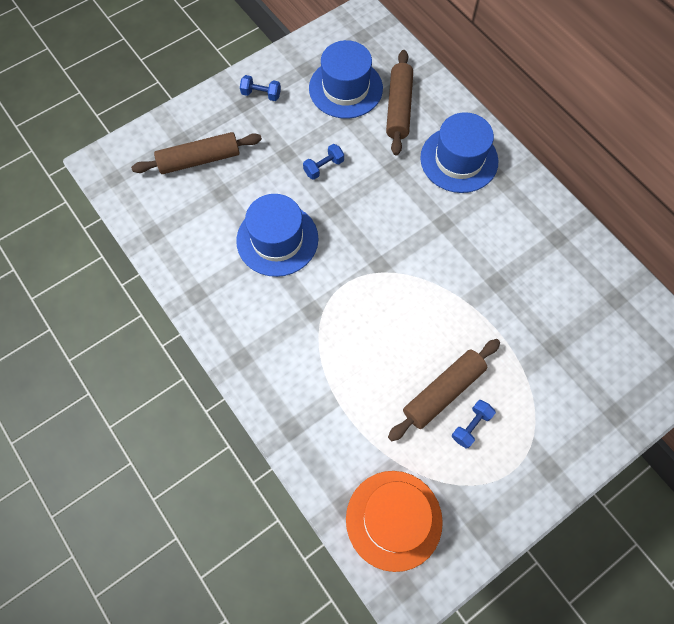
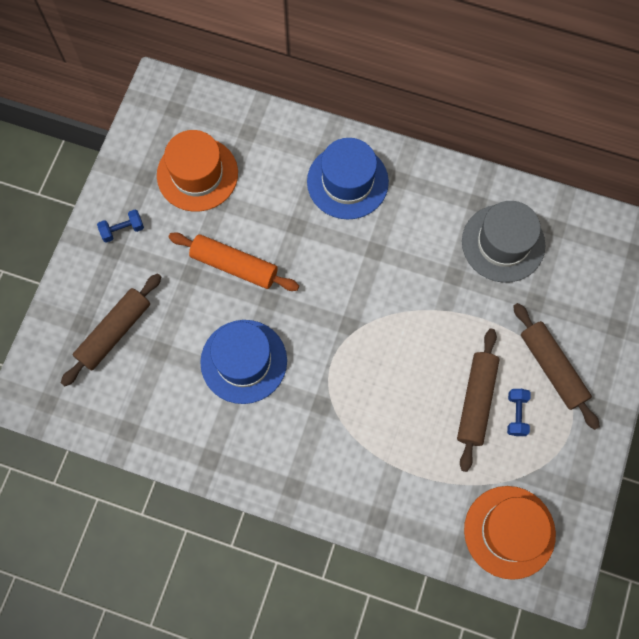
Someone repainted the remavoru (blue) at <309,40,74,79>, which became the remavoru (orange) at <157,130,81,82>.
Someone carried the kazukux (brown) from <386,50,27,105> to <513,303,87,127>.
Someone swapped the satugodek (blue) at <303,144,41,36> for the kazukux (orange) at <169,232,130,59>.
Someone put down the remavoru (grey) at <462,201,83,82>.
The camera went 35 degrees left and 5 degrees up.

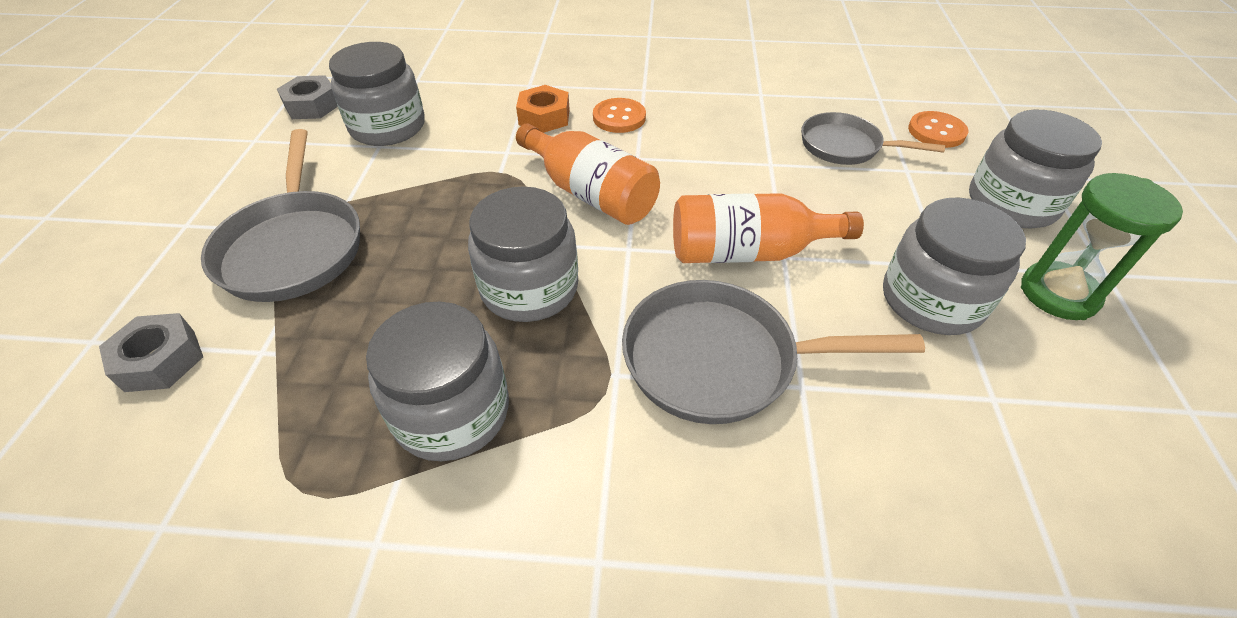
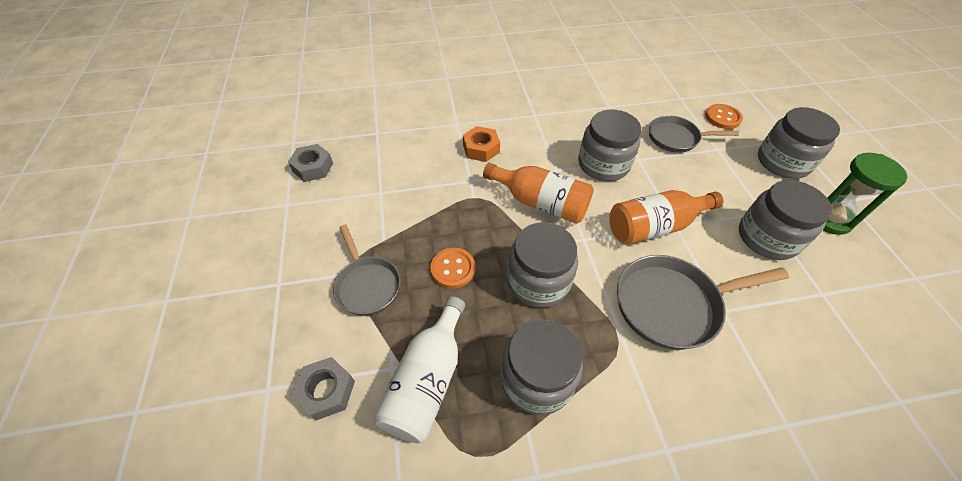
Someone carried the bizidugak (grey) from <329,42,96,104> to <578,110,63,71>.
Someone carried the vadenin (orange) from <593,98,53,35> to <430,248,45,41>.
Someone scaled the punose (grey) at <201,129,159,173> by 0.65.
Someone put down the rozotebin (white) at <374,296,91,147>.
The camera went 15 degrees left and 5 degrees up.

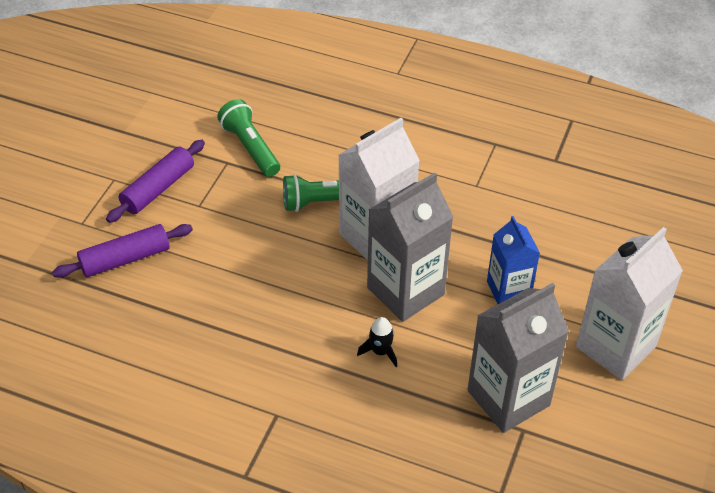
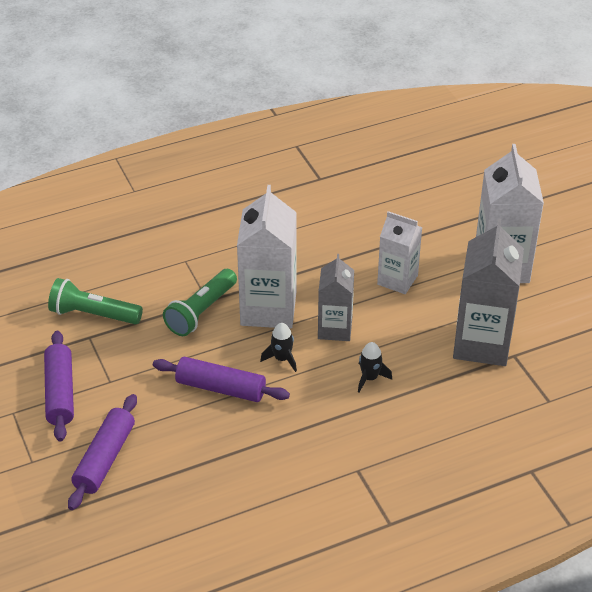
Someone scaled the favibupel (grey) at <367,172,86,150> by 0.62.
Someone repainted the favibupel (blue) at <487,216,53,88>, which became the favibupel (white) at <377,211,45,83>.
Someone put down the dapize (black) at <260,323,37,49>.
Someone put down the kazukux (purple) at <153,357,137,45>.
The camera went 45 degrees left and 5 degrees down.

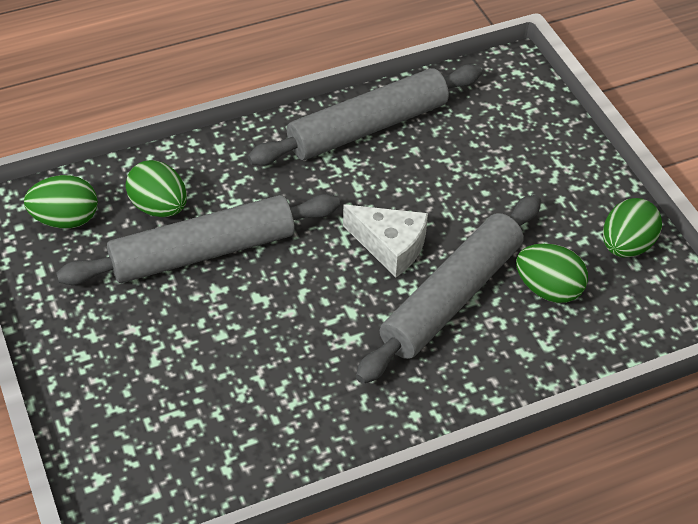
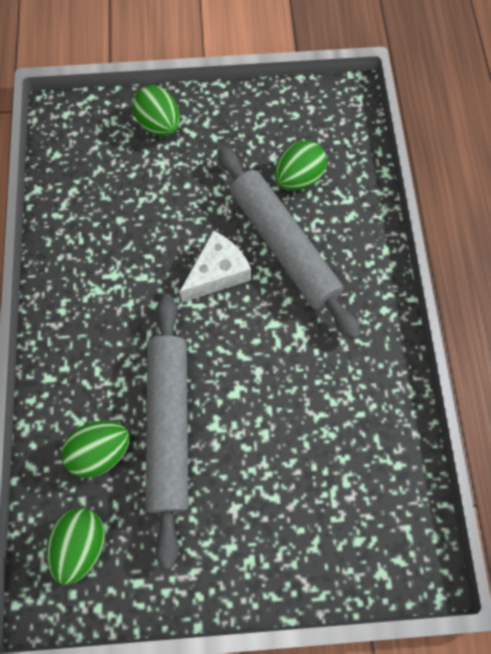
Someone took away the kazukux (grey) at <248,64,234,102>.
Someone carried the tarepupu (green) from <603,198,59,59> to <133,85,47,51>.
The camera went 70 degrees left and 20 degrees up.

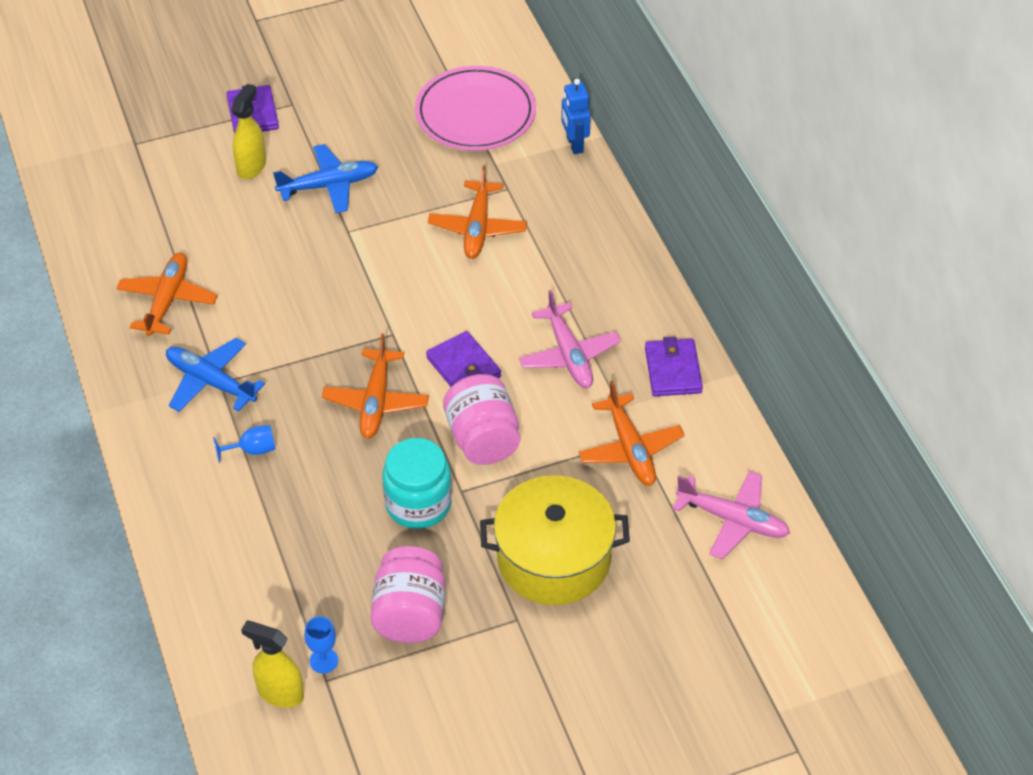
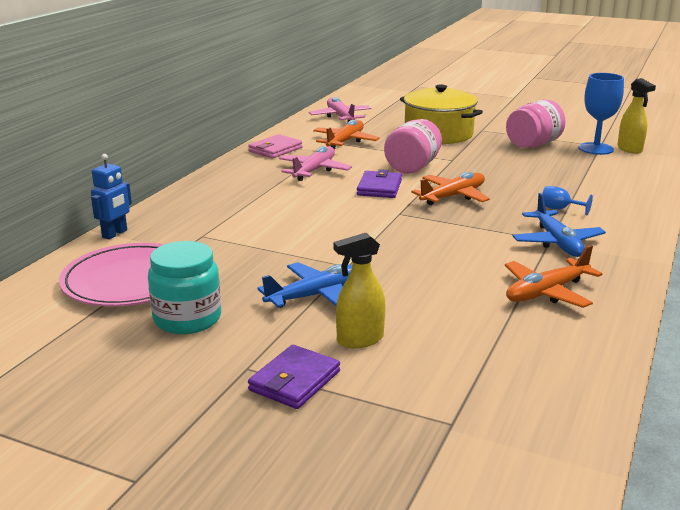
Someone rotated the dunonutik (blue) at <273,144,105,69> by 120 degrees clockwise.
Someone took away the dunonutik (orange) at <428,165,99,94>.
Someone repainted the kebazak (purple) at <645,337,58,59>, which became the kebazak (pink) at <248,134,55,25>.
Someone carried the bizidugak (turquoise) from <382,438,70,91> to <148,241,73,93>.
Someone scaled the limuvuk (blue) at <305,616,33,58> by 1.93.
The camera went 135 degrees left and 25 degrees down.

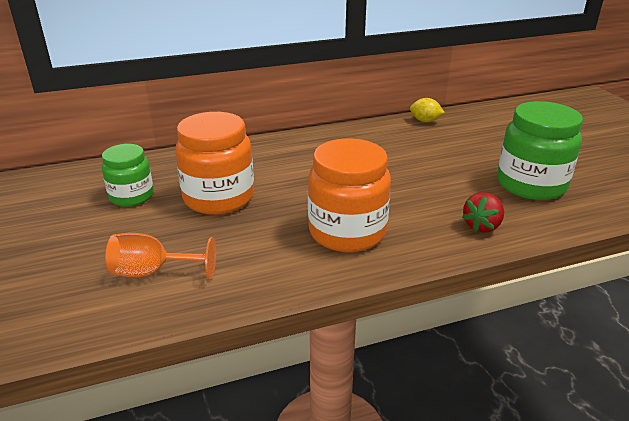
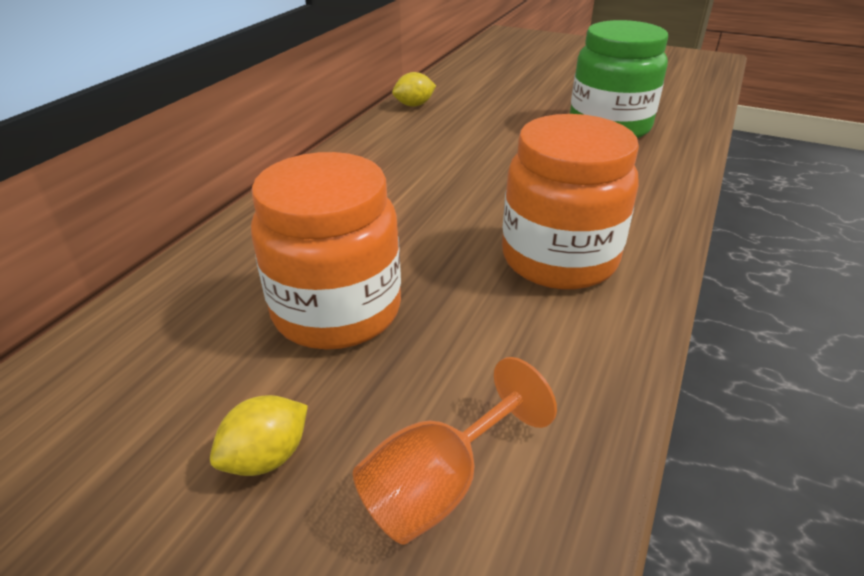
Someone took away the bizidugak (green) at <102,144,52,63>.
Someone took away the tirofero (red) at <462,192,42,41>.
Someone put down the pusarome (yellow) at <210,395,98,81>.
The camera went 45 degrees left and 5 degrees up.

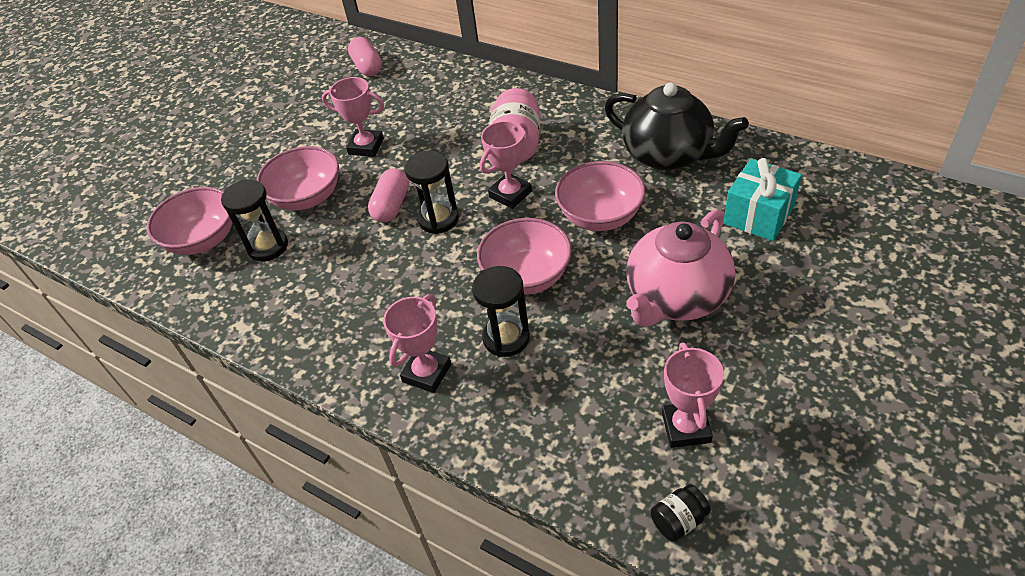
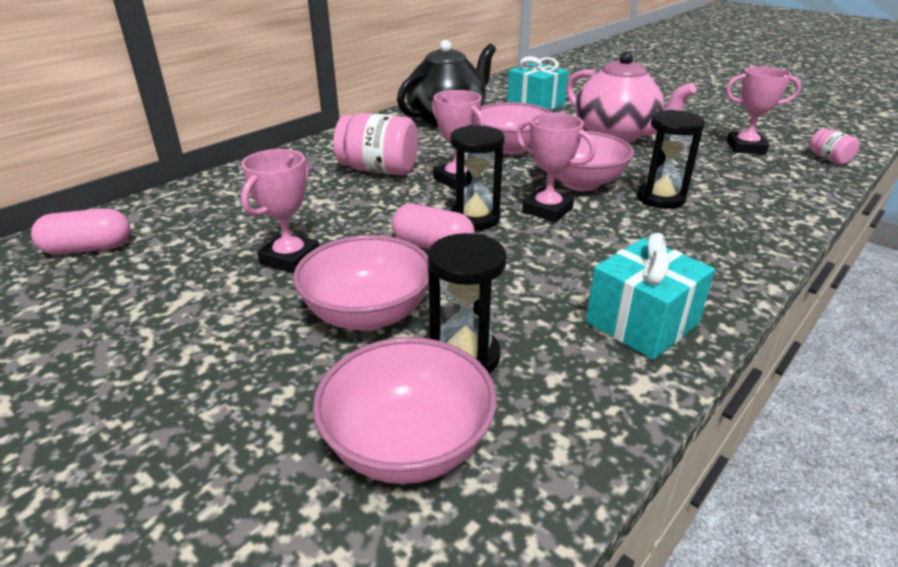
Someone carried the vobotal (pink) from <383,294,68,99> to <516,113,80,109>.
Someone repainted the bizidugak (black) at <651,484,60,58>, which became the bizidugak (pink) at <810,129,49,36>.
Someone put down the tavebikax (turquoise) at <586,233,129,127>.
The camera went 85 degrees left and 15 degrees down.

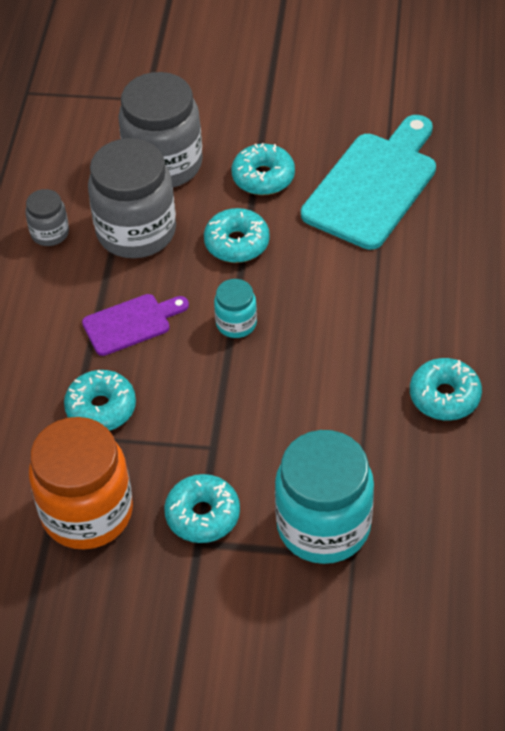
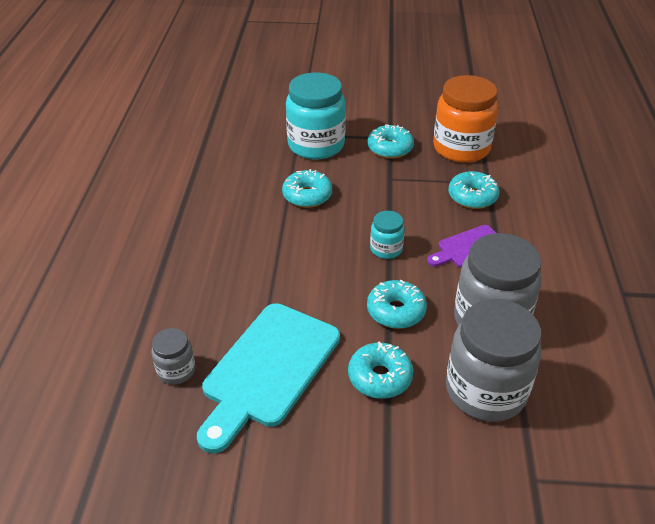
Someone carried the bizidugak (grey) from <25,189,44,57> to <152,328,43,57>.
Someone carried the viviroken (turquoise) from <410,358,72,63> to <282,169,50,39>.
The camera went 175 degrees right and 10 degrees down.

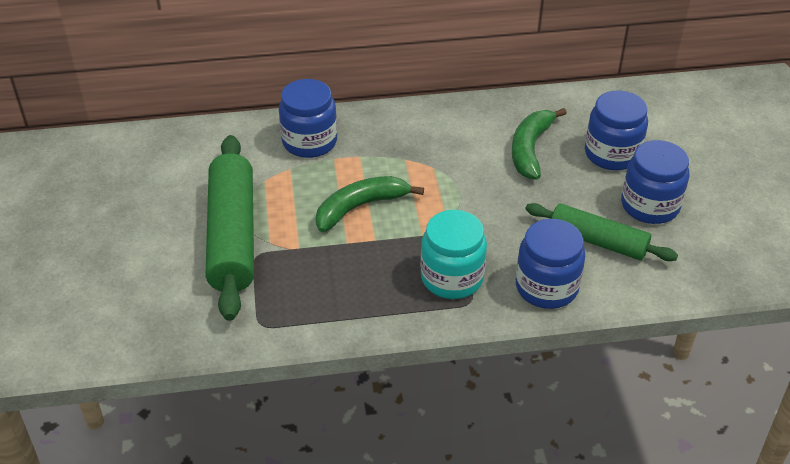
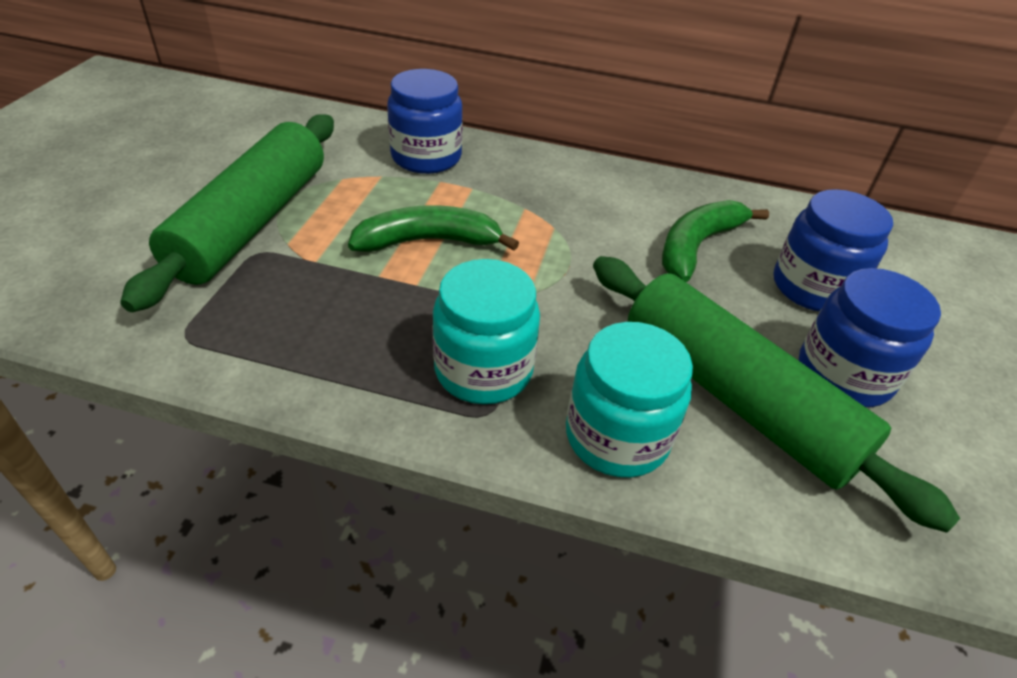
Someone scaled the kazukux (green) at <526,203,152,58> by 1.61.
Someone repainted the bizidugak (blue) at <516,219,69,90>, which became the bizidugak (turquoise) at <566,322,127,156>.
The camera went 20 degrees right and 0 degrees up.

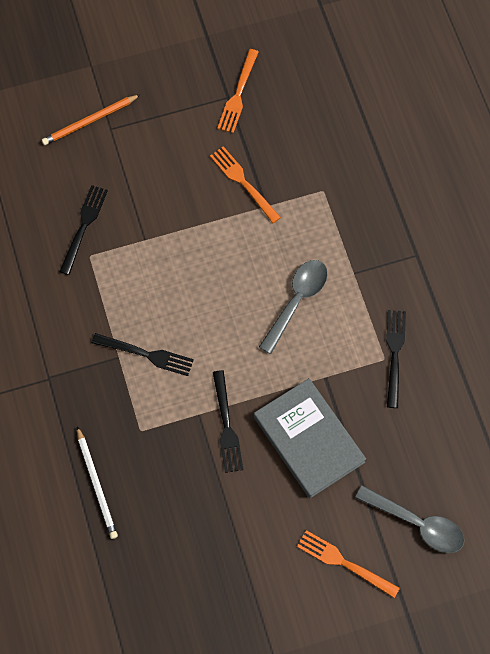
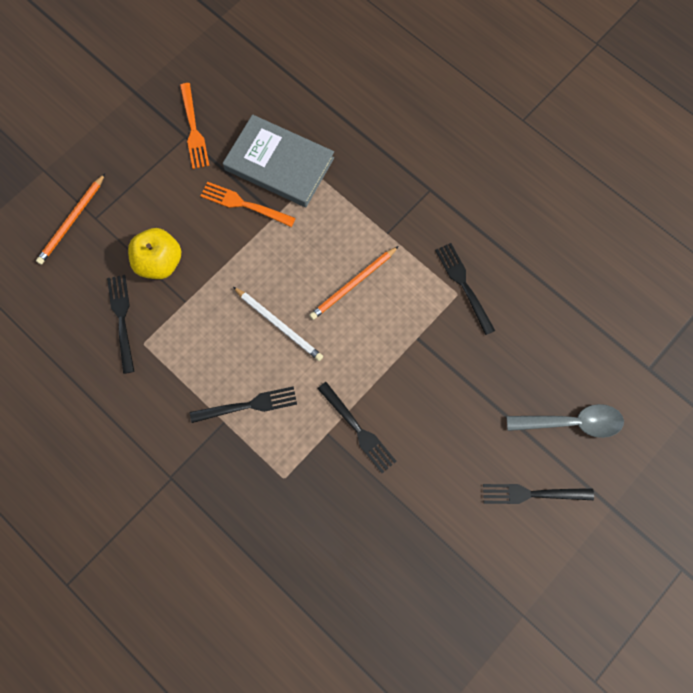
Someone swapped the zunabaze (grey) at <259,260,68,94> for the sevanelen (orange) at <309,246,90,74>.
Someone carried the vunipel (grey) from <254,378,112,120> to <223,114,111,93>.
Someone carried the sevanelen (white) from <77,426,41,113> to <233,287,90,74>.
Someone repainted the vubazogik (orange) at <297,530,103,68>, which became the vubazogik (black) at <483,484,111,20>.
Someone put down the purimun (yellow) at <128,228,53,51>.
The camera went 30 degrees left and 5 degrees up.

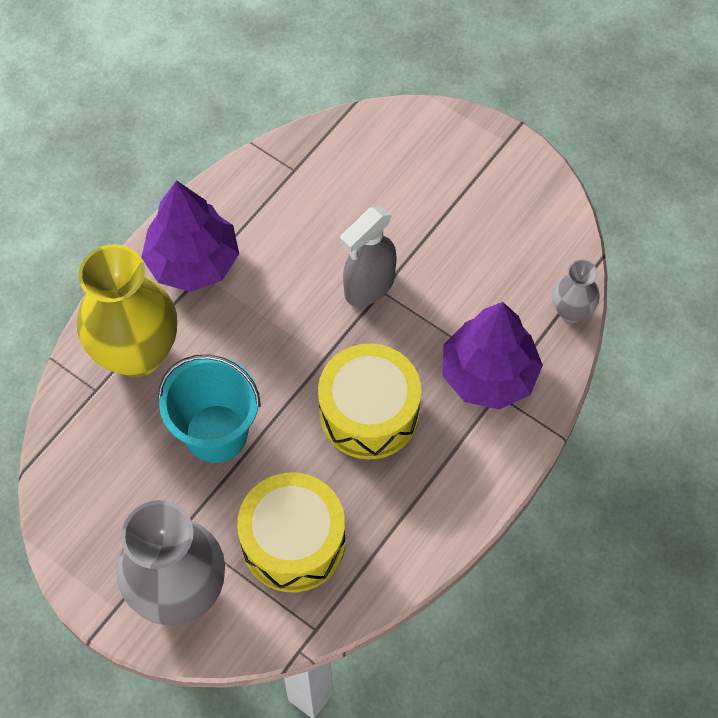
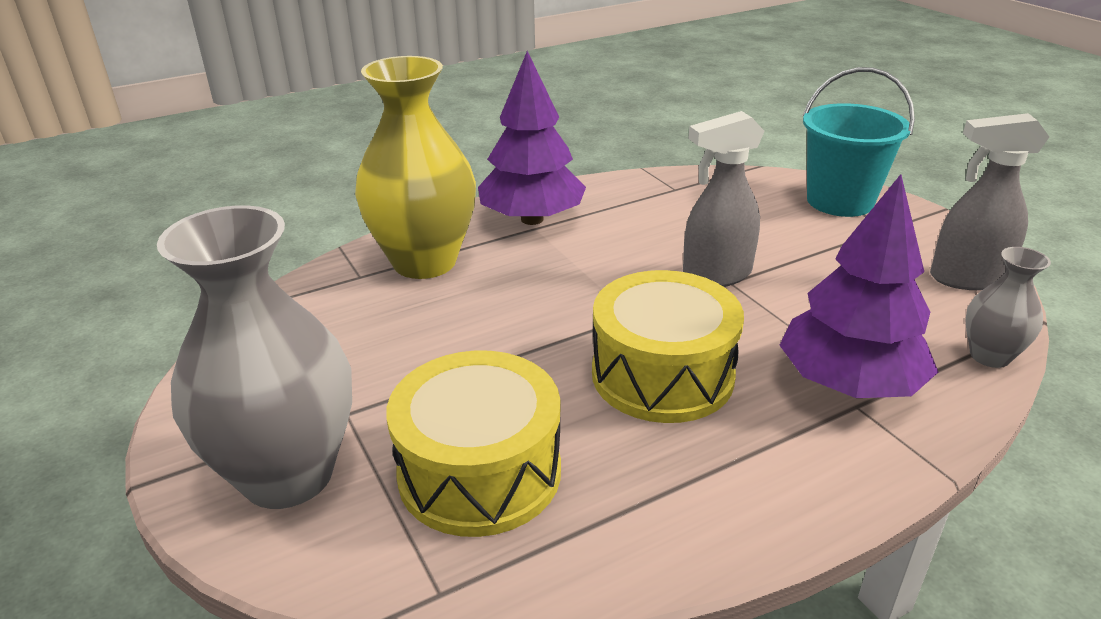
Someone carried the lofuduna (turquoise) from <158,355,103,108> to <803,67,112,150>.
Someone put down the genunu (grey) at <930,113,119,177>.
The camera went 25 degrees right and 30 degrees down.

